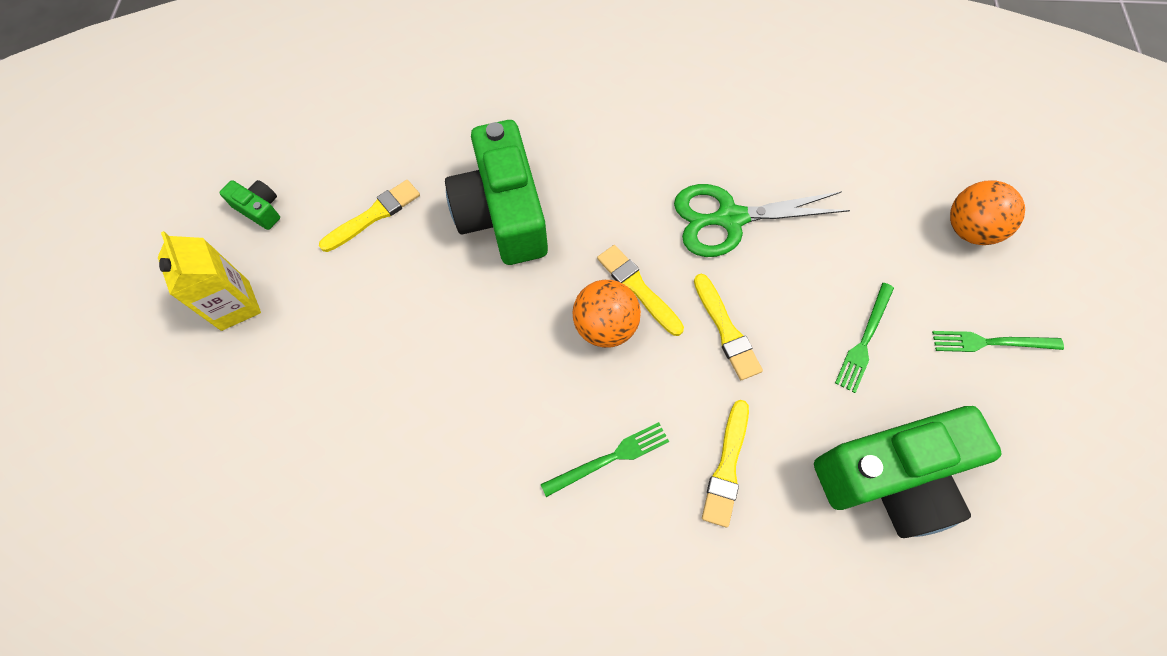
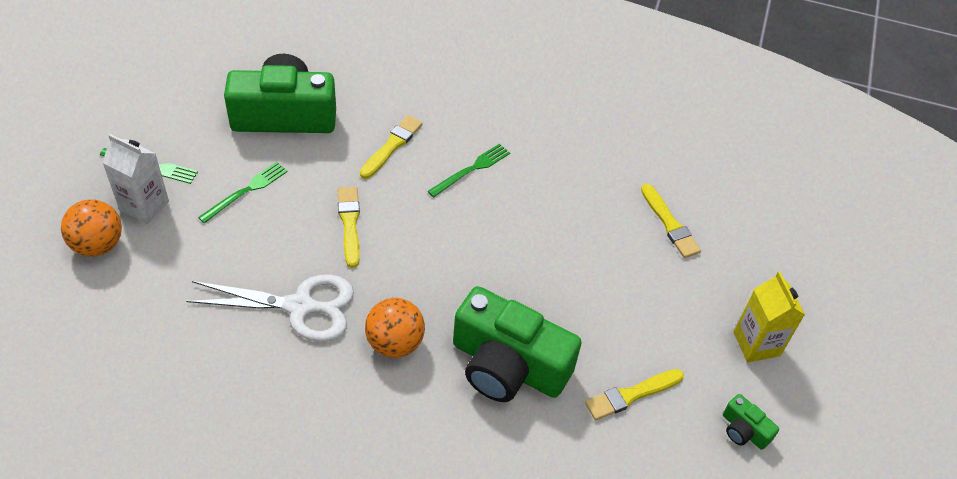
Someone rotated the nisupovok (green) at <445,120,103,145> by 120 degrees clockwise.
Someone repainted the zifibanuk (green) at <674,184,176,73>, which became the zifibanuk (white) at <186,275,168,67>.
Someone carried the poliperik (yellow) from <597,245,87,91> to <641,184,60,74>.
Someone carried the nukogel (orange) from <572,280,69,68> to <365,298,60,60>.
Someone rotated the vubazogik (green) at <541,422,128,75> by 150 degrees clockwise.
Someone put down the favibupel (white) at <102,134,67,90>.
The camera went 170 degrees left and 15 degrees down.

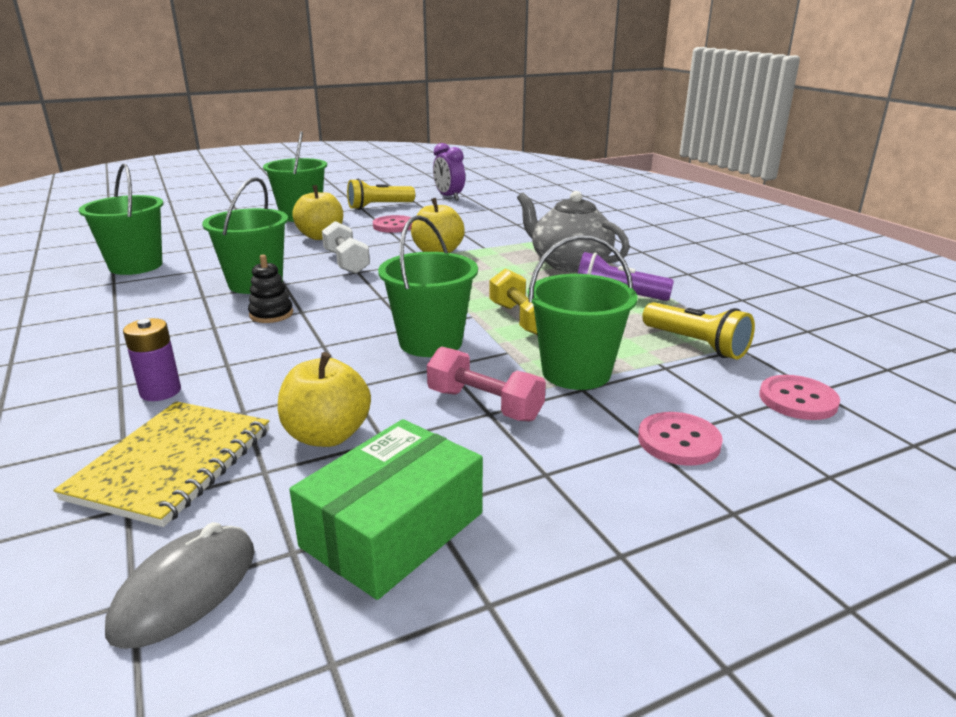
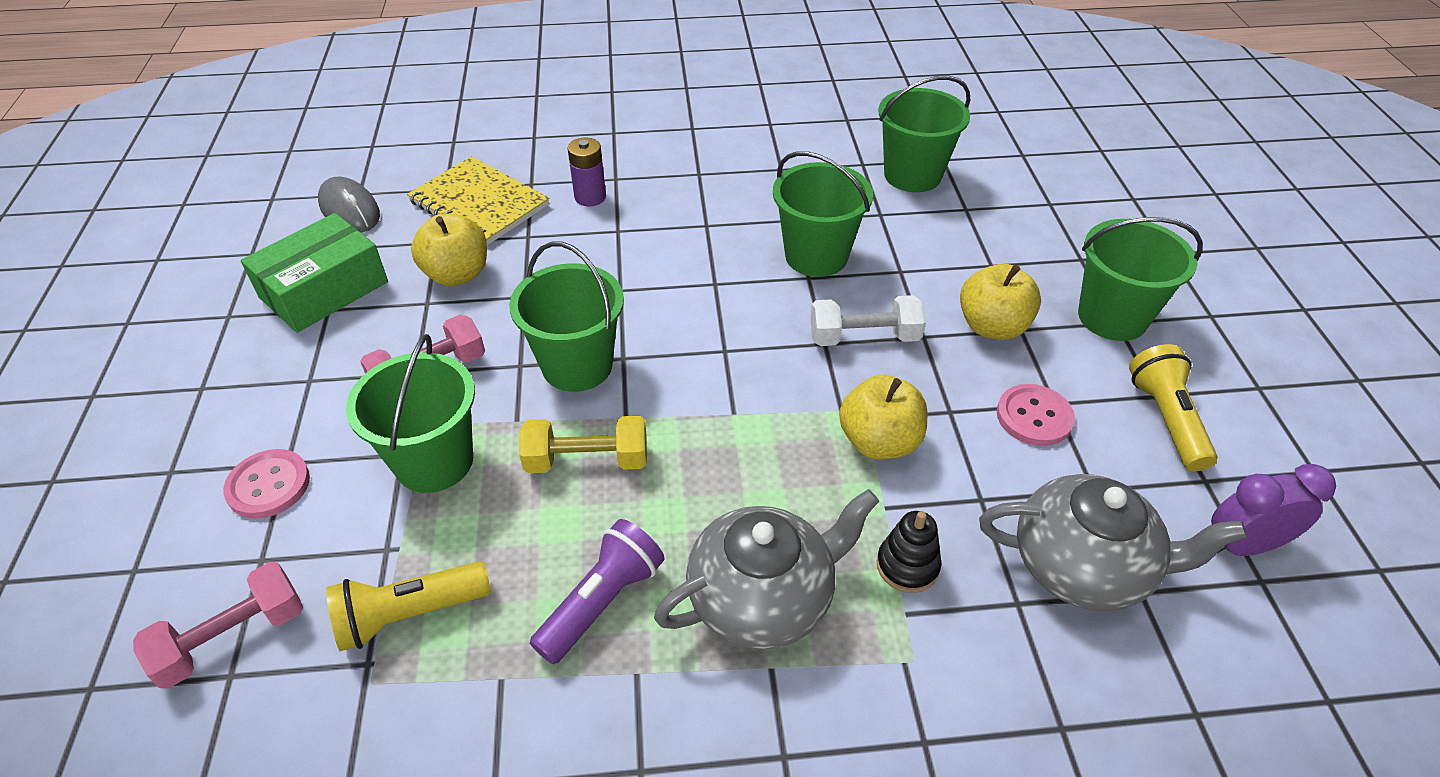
Someone carried the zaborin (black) from <248,255,45,68> to <877,511,64,82>.
Someone swapped the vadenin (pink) at <759,375,81,45> for the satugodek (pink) at <133,562,170,127>.
Someone rotated the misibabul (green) at <289,419,194,181> by 75 degrees clockwise.
Someone put down the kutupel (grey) at <979,474,268,137>.
The camera went 110 degrees right and 20 degrees up.

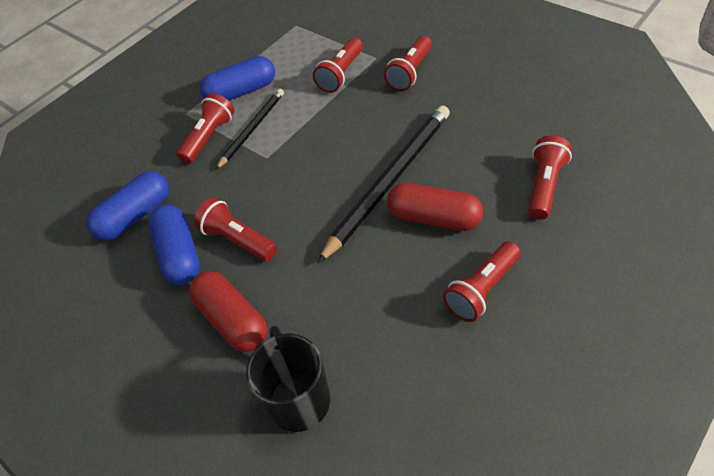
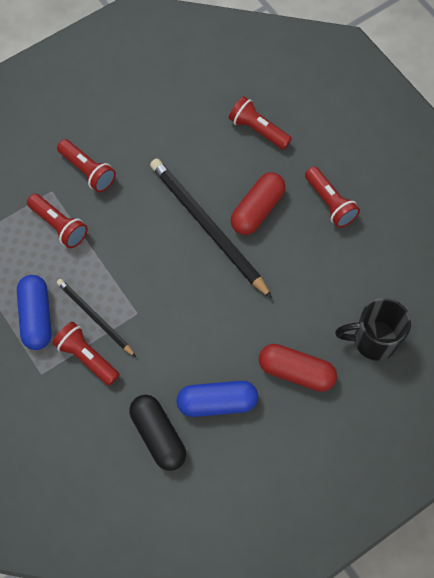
Someone repainted the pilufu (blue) at <86,171,83,70>, which became the pilufu (black) at <129,395,57,76>.
Someone took away the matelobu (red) at <194,198,83,63>.
Someone rotated the pilufu (red) at <189,271,78,81> by 45 degrees clockwise.
The camera went 80 degrees left and 15 degrees up.

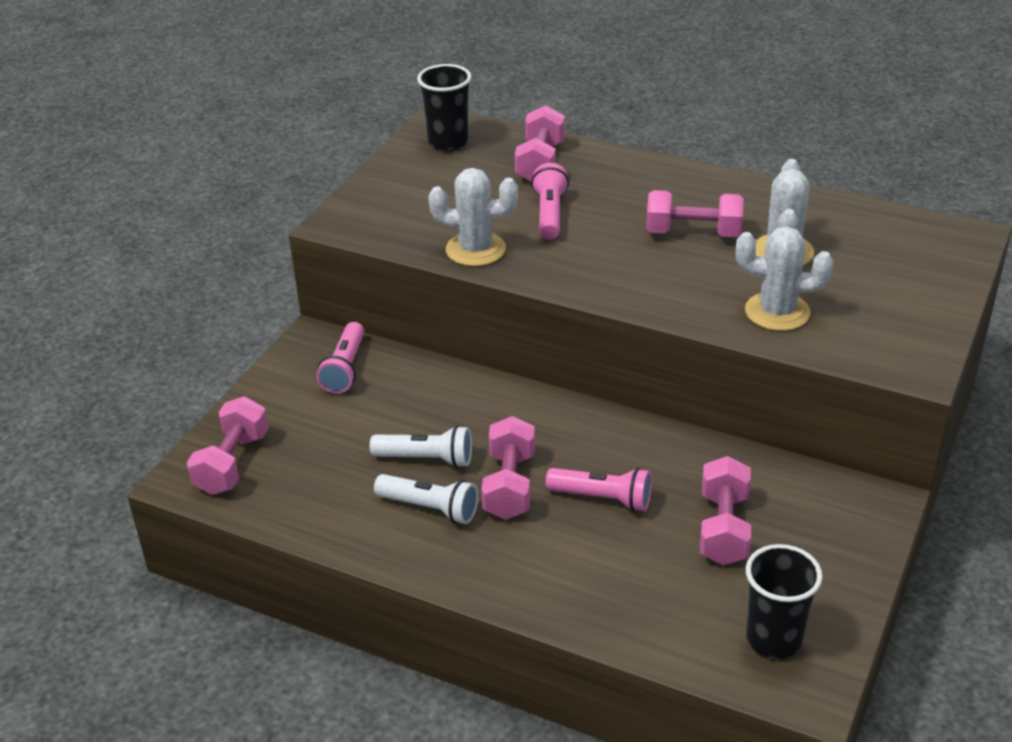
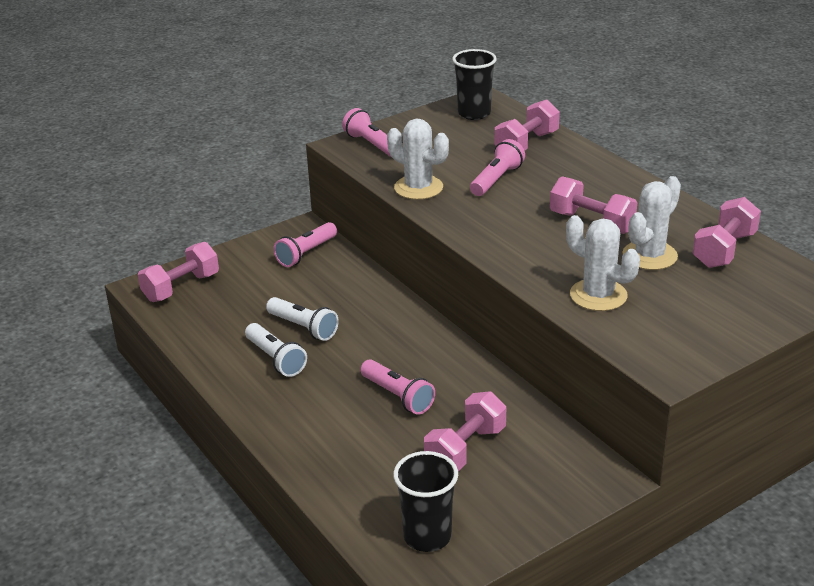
Someone carried the satugodek (pink) from <481,416,54,104> to <693,197,68,71>.
Someone put down the matelobu (pink) at <342,108,49,49>.
The camera went 30 degrees right and 5 degrees down.

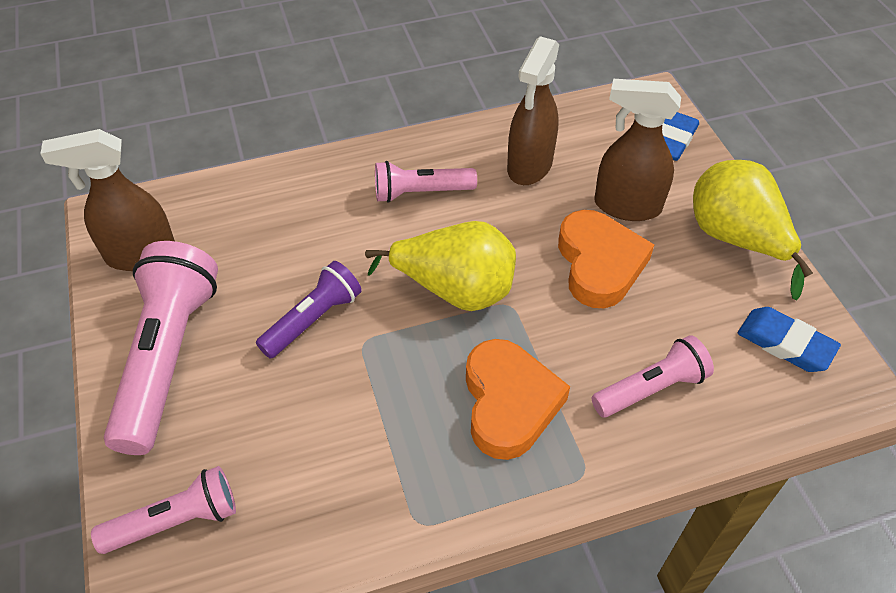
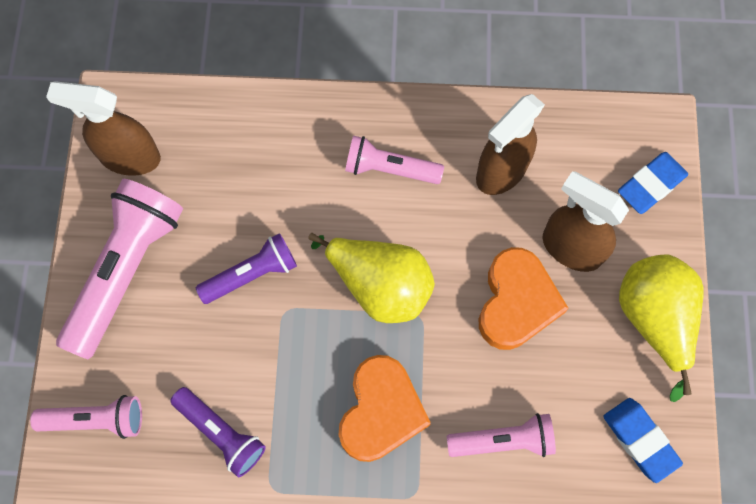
Someone put down the matelobu (purple) at <170,387,96,90>.
The camera went 20 degrees right and 20 degrees up.

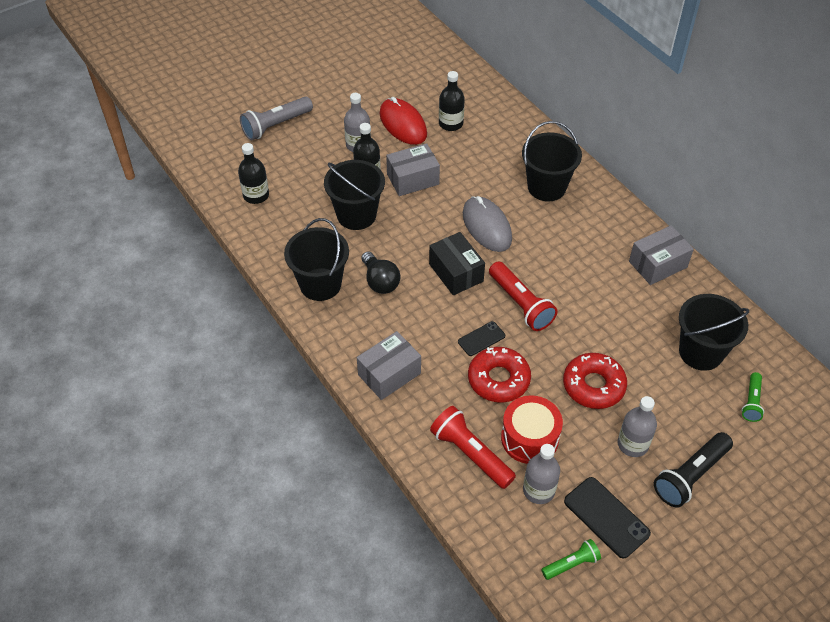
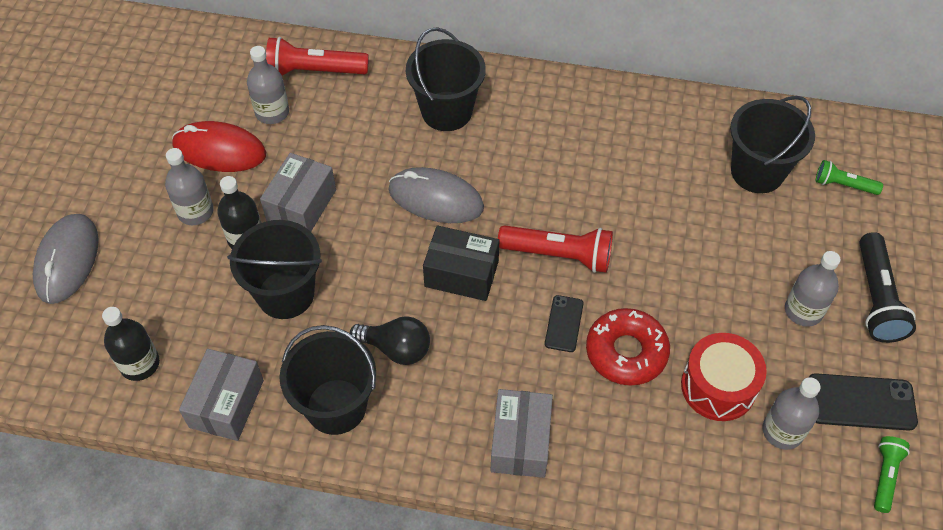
Someone repainted the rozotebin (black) at <439,71,26,60>, which became the rozotebin (grey) at <247,46,42,78>.
Someone swapped the matelobu (grey) at <240,97,73,43> for the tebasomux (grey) at <33,214,66,90>.
Someone carried the misibabul (grey) from <629,225,65,60> to <179,349,85,92>.
Someone took away the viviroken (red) at <563,353,64,56>.
Someone rotated the matelobu (green) at <742,372,22,50> by 135 degrees clockwise.
Someone carried the matelobu (red) from <430,406,86,83> to <266,37,103,39>.
The camera went 45 degrees left and 5 degrees up.

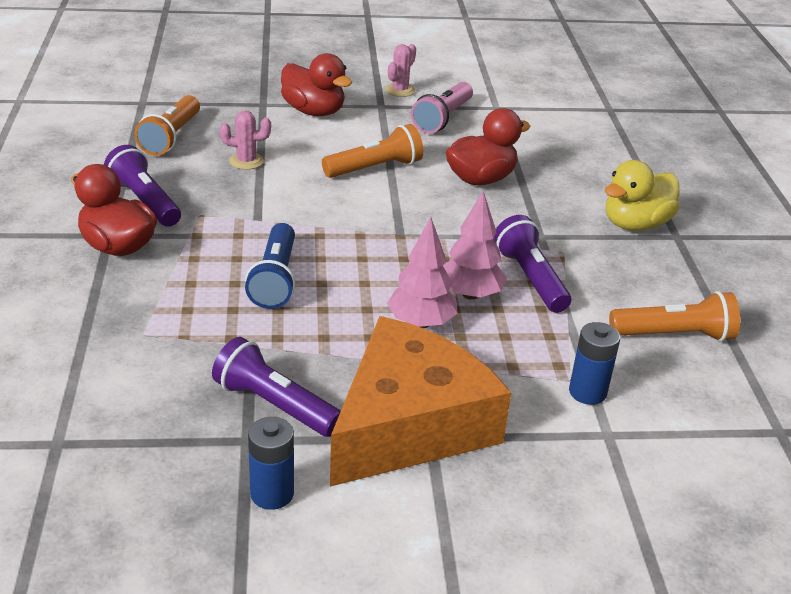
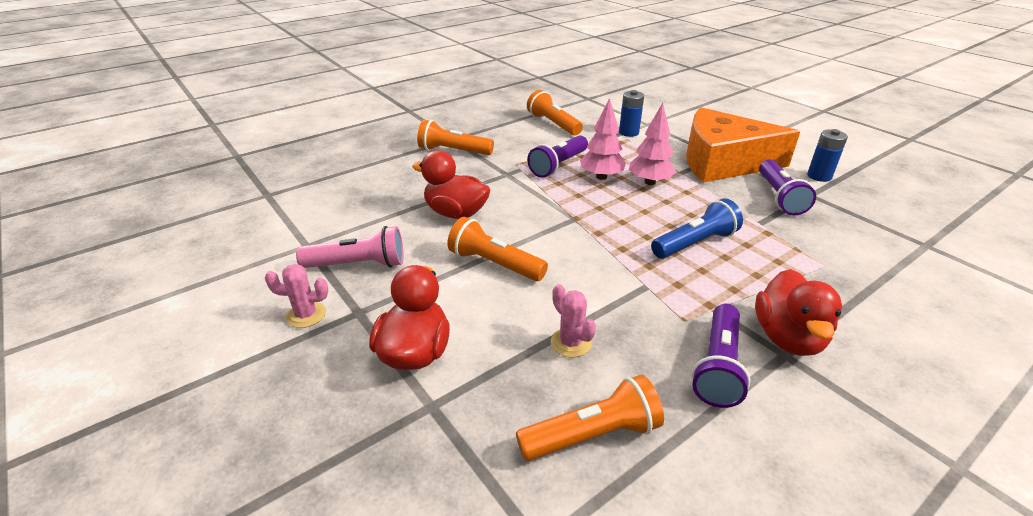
Someone swapped the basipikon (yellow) at <605,160,75,71> for the matelobu (orange) at <417,120,77,35>.
The camera went 120 degrees left and 0 degrees up.

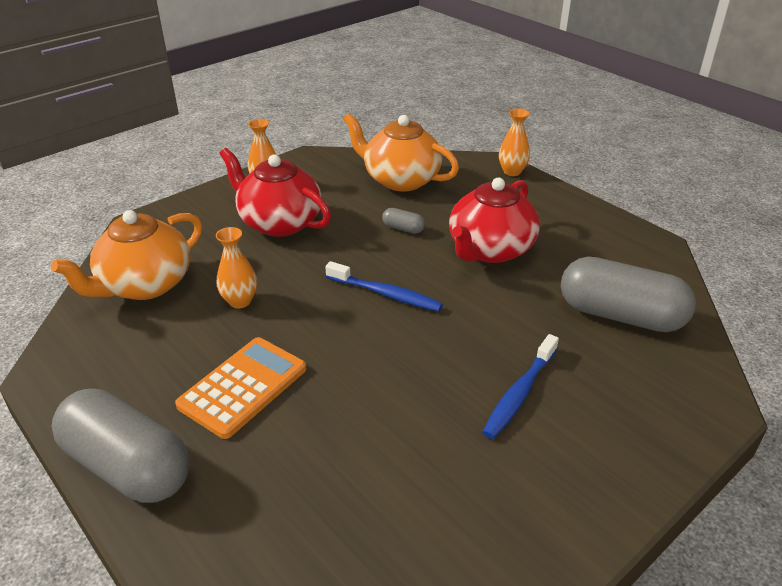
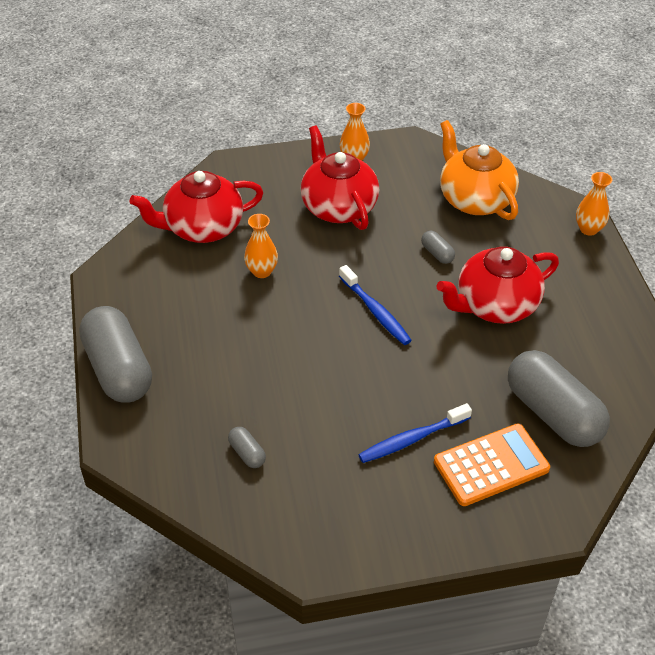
Someone repainted the kutupel (orange) at <51,210,151,90>, which became the kutupel (red) at <130,171,133,72>.
Someone carried the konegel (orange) from <175,337,131,102> to <434,423,116,83>.
Someone put down the pilufu (grey) at <228,427,38,41>.
The camera went 30 degrees right and 10 degrees up.

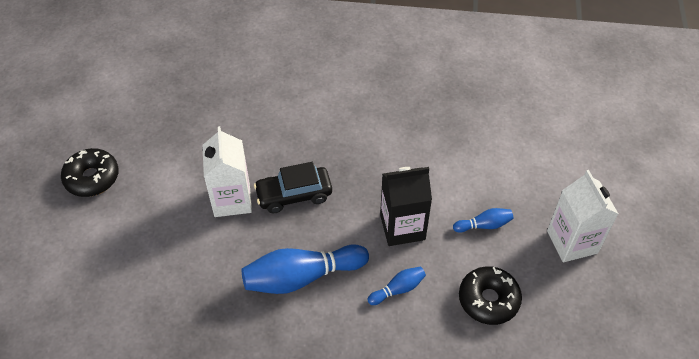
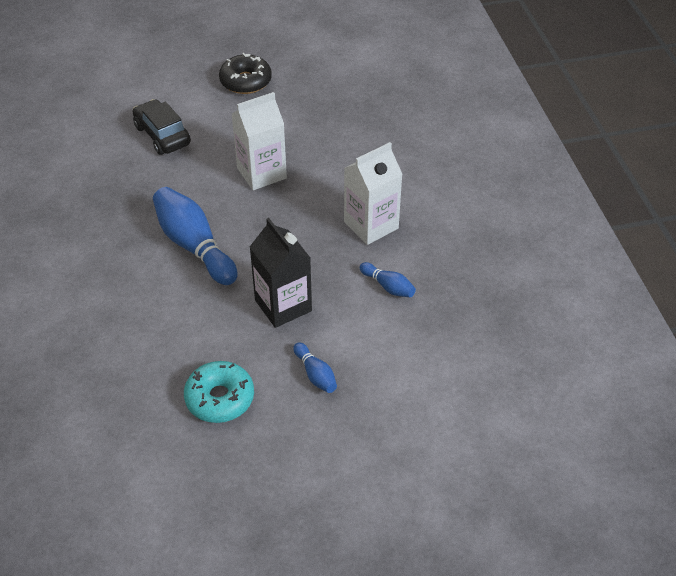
Someone carried the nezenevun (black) from <254,162,78,51> to <133,99,58,56>.
Someone carried the favibupel (white) from <547,170,71,92> to <344,142,59,103>.
Someone repainted the viviroken (black) at <459,266,63,59>, which became the viviroken (turquoise) at <184,361,70,62>.
Someone carried the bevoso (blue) from <367,267,59,38> to <360,262,56,35>.
The camera went 70 degrees right and 5 degrees down.

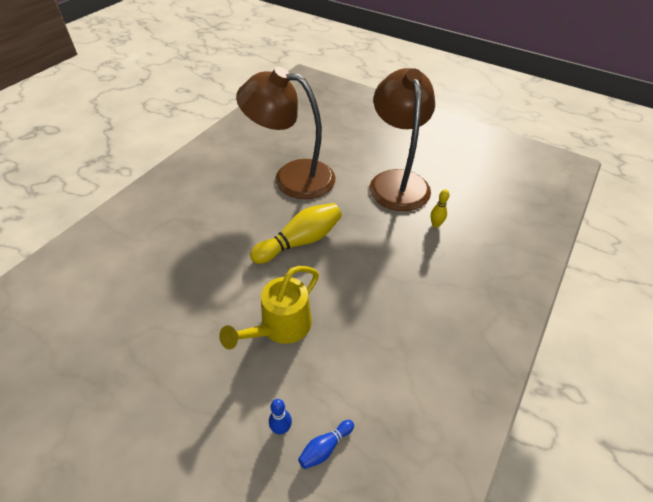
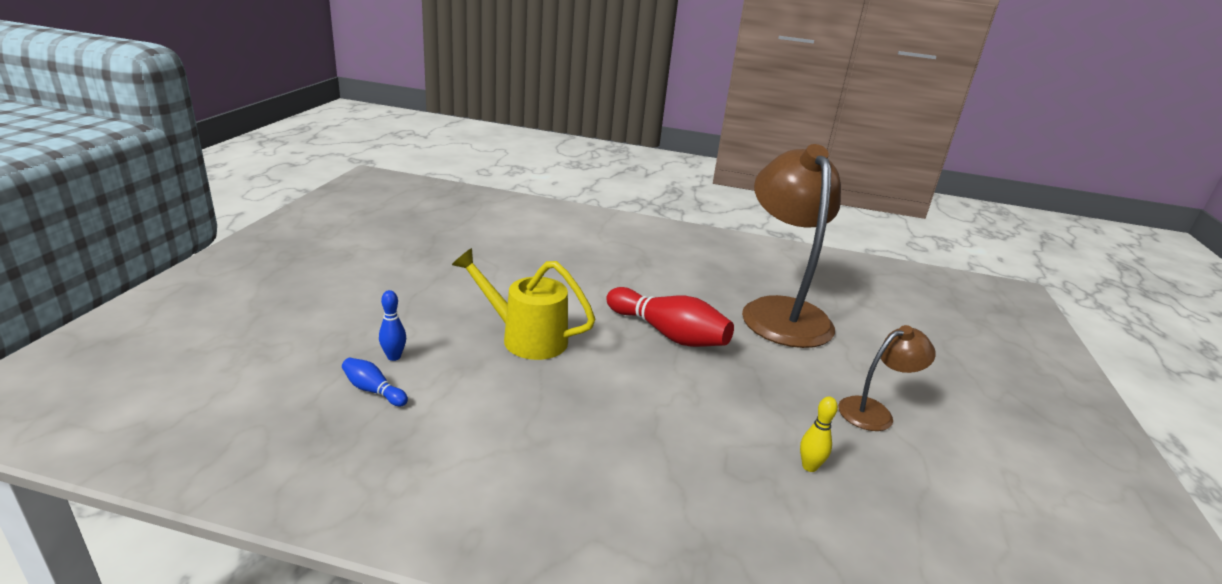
Someone scaled the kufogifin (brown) at <370,68,65,143> by 0.48.
Someone repainted the bevoso (yellow) at <250,203,92,61>, which became the bevoso (red) at <606,287,128,60>.
The camera went 70 degrees right and 20 degrees down.

